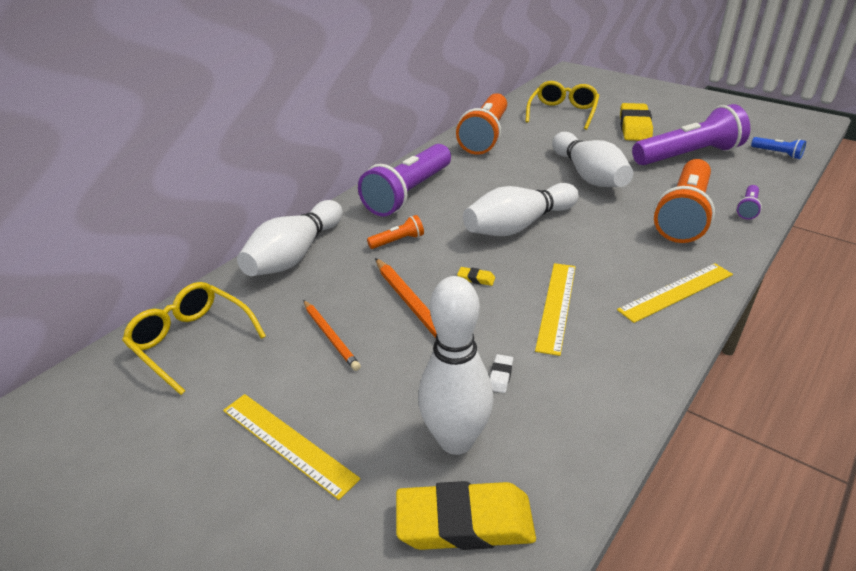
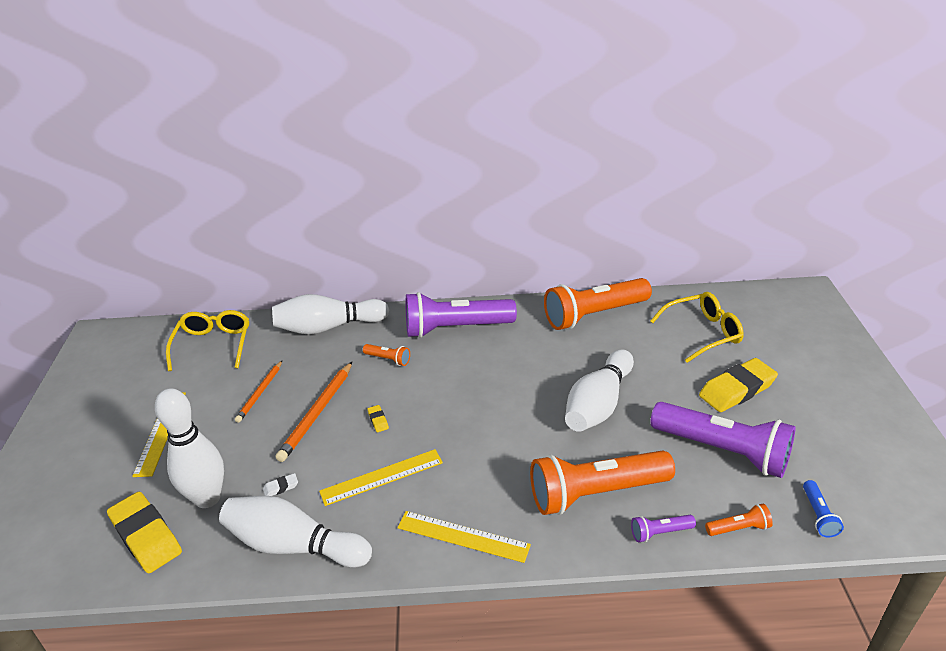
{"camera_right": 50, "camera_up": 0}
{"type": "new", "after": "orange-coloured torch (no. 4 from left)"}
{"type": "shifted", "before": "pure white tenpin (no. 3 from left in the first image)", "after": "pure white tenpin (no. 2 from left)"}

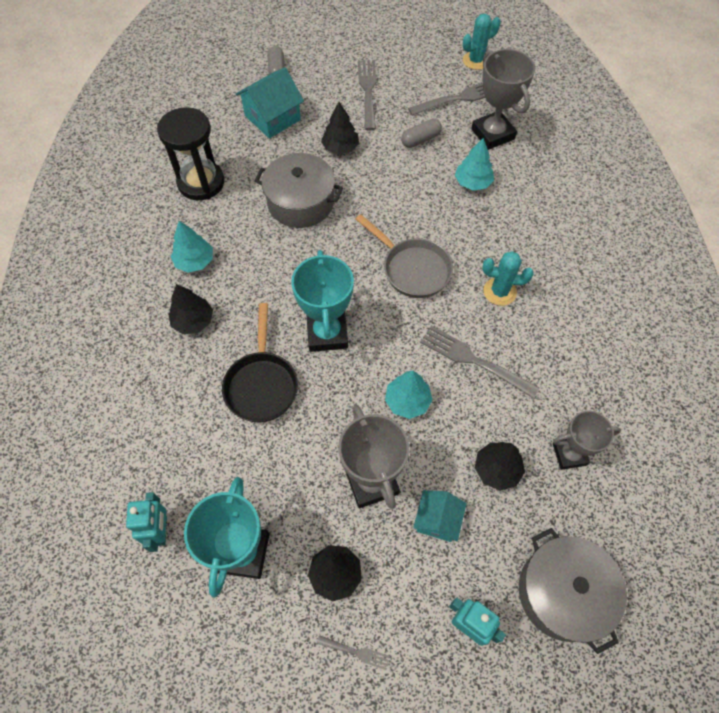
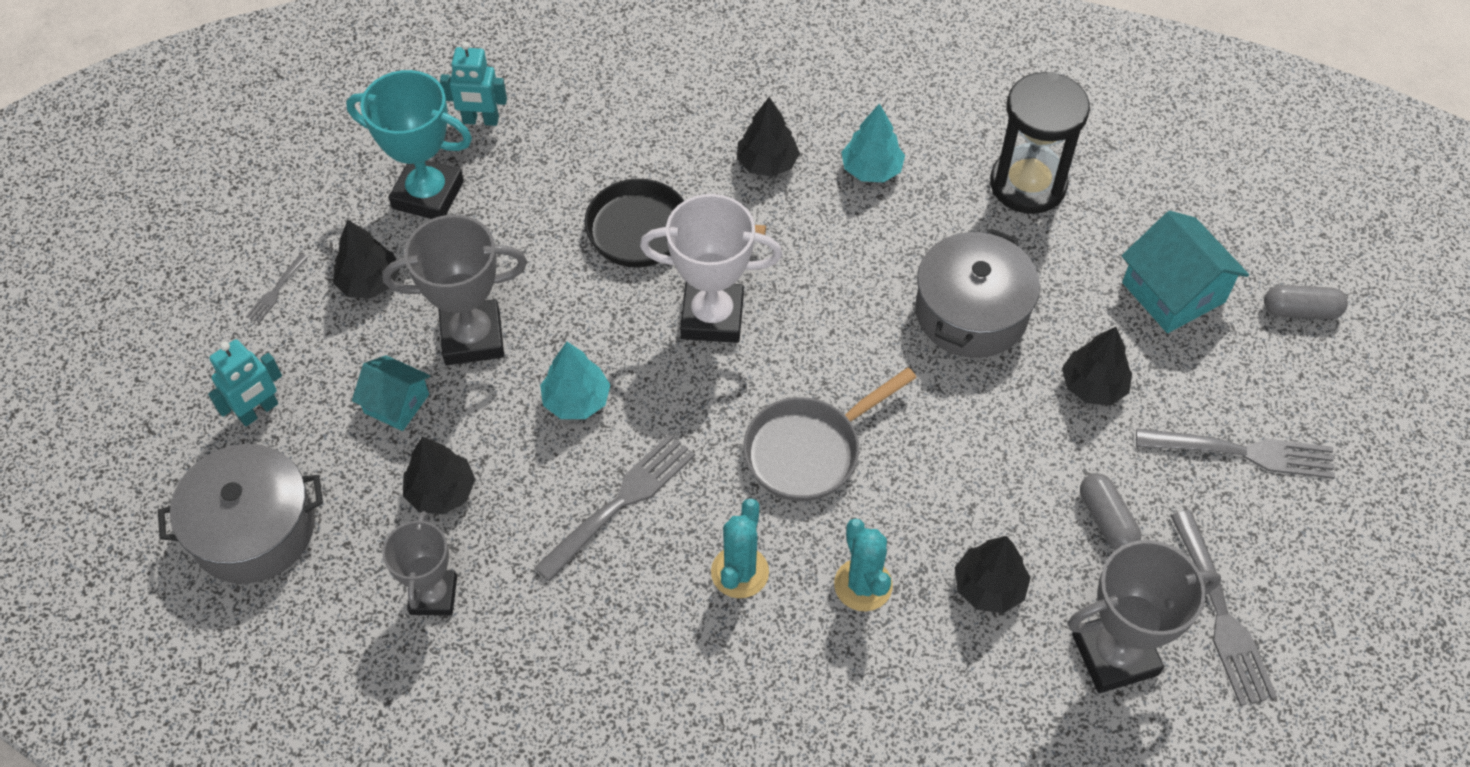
{"camera_right": 100, "camera_up": -5}
{"type": "shifted", "before": "teal cactus (no. 1 from left in the first image)", "after": "teal cactus (no. 2 from left)"}
{"type": "repainted", "before": "teal award cup (no. 2 from left)", "after": "pure white award cup"}
{"type": "repainted", "before": "teal toy tree (no. 3 from left)", "after": "jet-black toy tree (no. 4 from left)"}

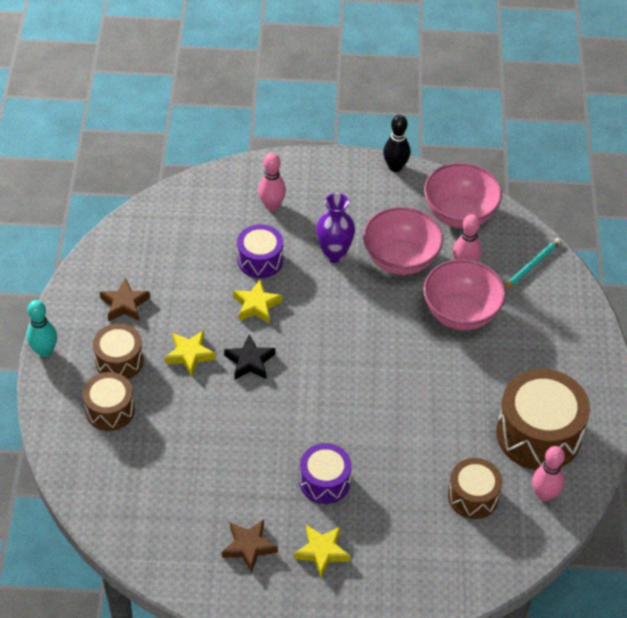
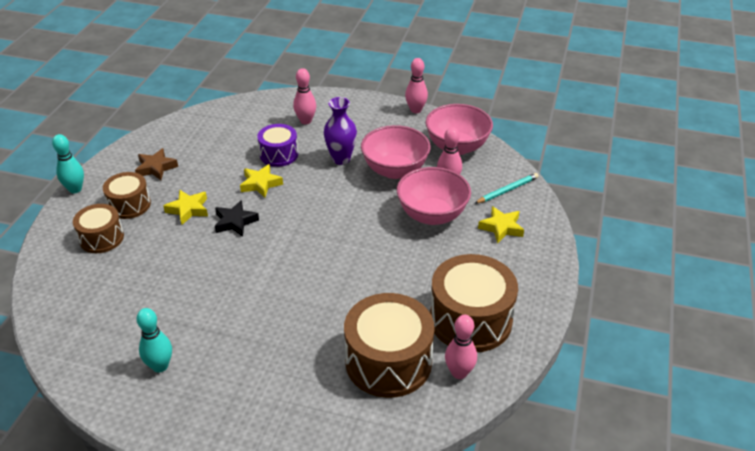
{"camera_right": 15, "camera_up": -10}
{"type": "gone", "before": "purple snare drum (no. 2 from left)"}
{"type": "shifted", "before": "bright yellow star shape (no. 3 from left)"}
{"type": "swapped", "before": "dark brown star shape (no. 2 from left)", "after": "teal tenpin (no. 2 from left)"}
{"type": "repainted", "before": "jet-black tenpin", "after": "rosy tenpin (no. 2 from left)"}
{"type": "scaled", "before": "dark brown snare drum (no. 3 from left)", "scale": 1.72}

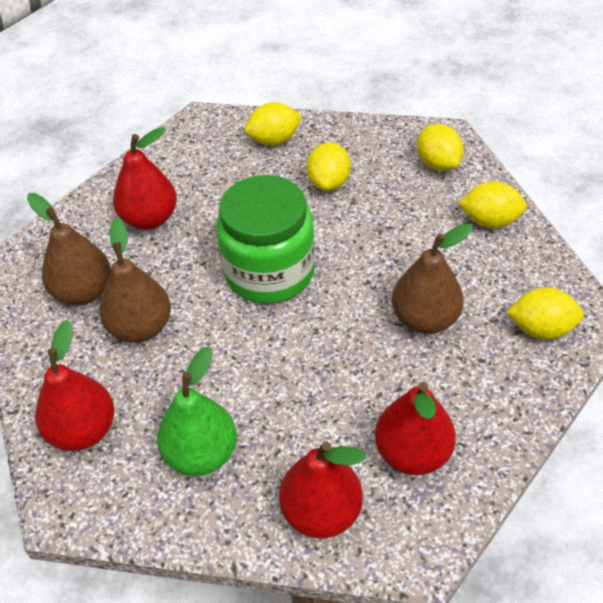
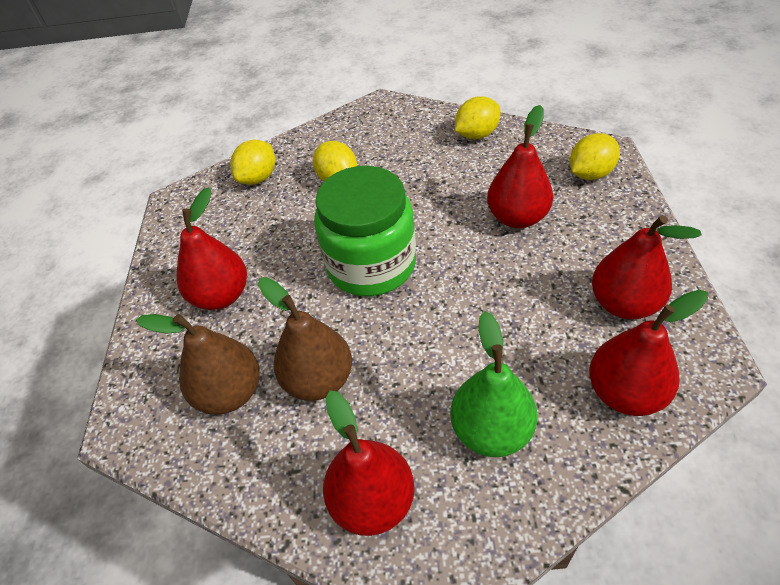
{"camera_right": -40, "camera_up": 0}
{"type": "gone", "before": "bright yellow lemon (no. 3 from left)"}
{"type": "repainted", "before": "dark brown pear (no. 3 from left)", "after": "red pear (no. 3 from left)"}

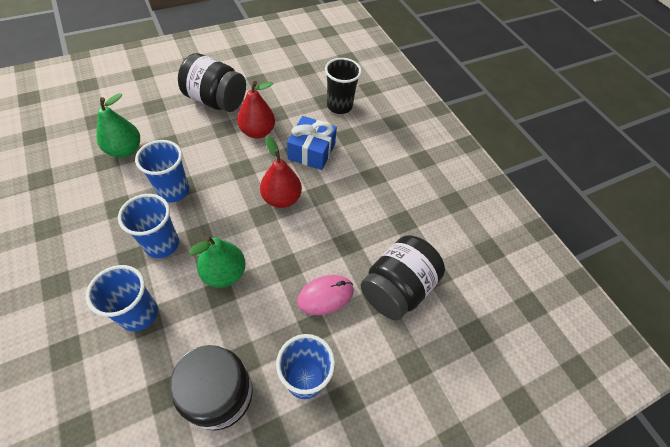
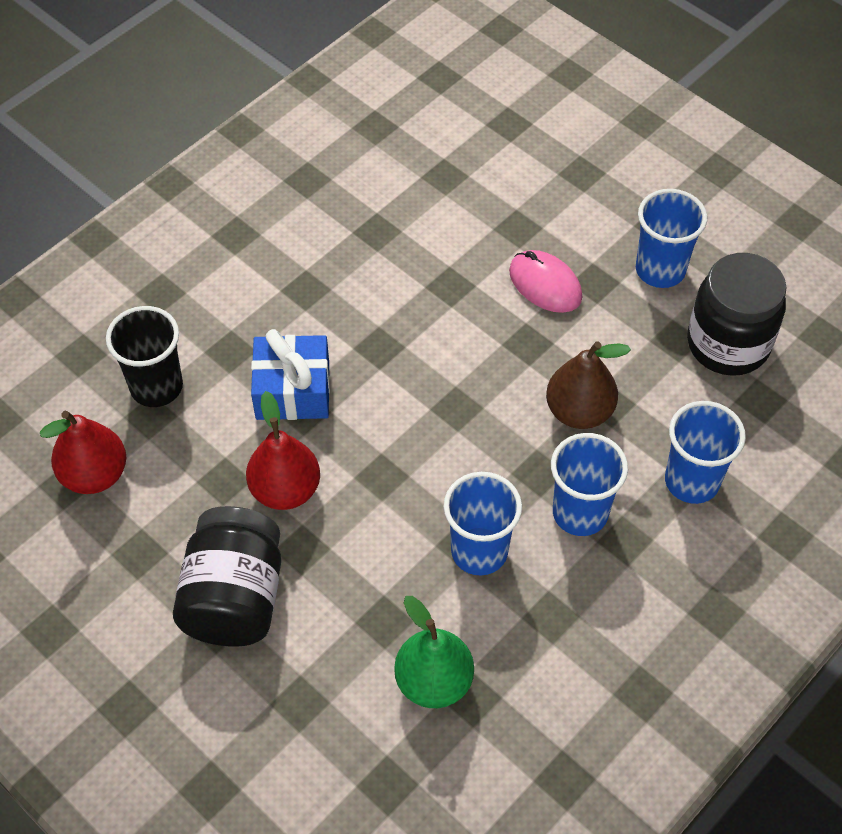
{"camera_right": -105, "camera_up": 0}
{"type": "gone", "before": "jet-black jar (no. 3 from left)"}
{"type": "shifted", "before": "red pear (no. 2 from left in the first image)", "after": "red pear (no. 1 from left)"}
{"type": "repainted", "before": "leaf-green pear (no. 2 from left)", "after": "dark brown pear"}

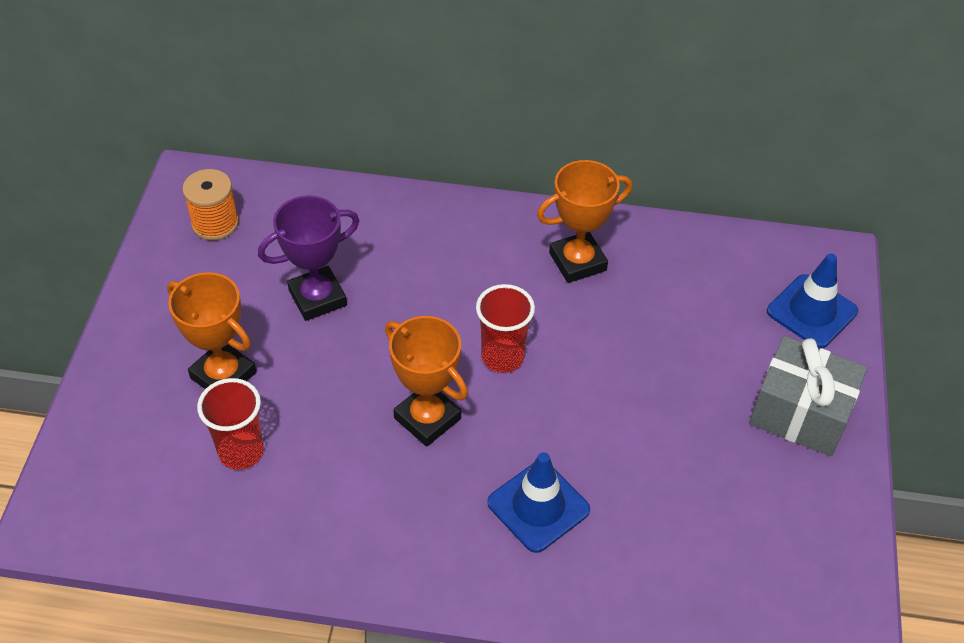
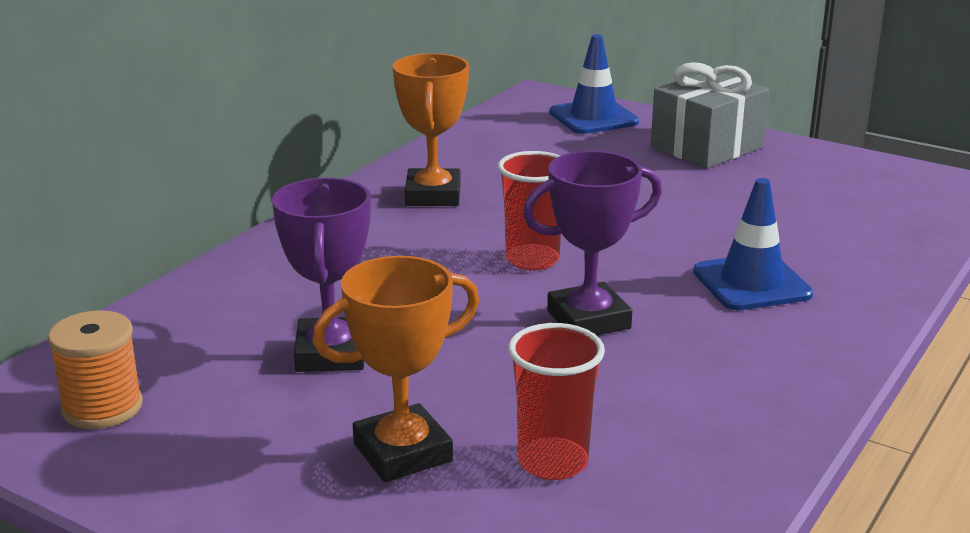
{"camera_right": -65, "camera_up": -25}
{"type": "repainted", "before": "orange-coloured award cup (no. 2 from left)", "after": "purple award cup (no. 2 from left)"}

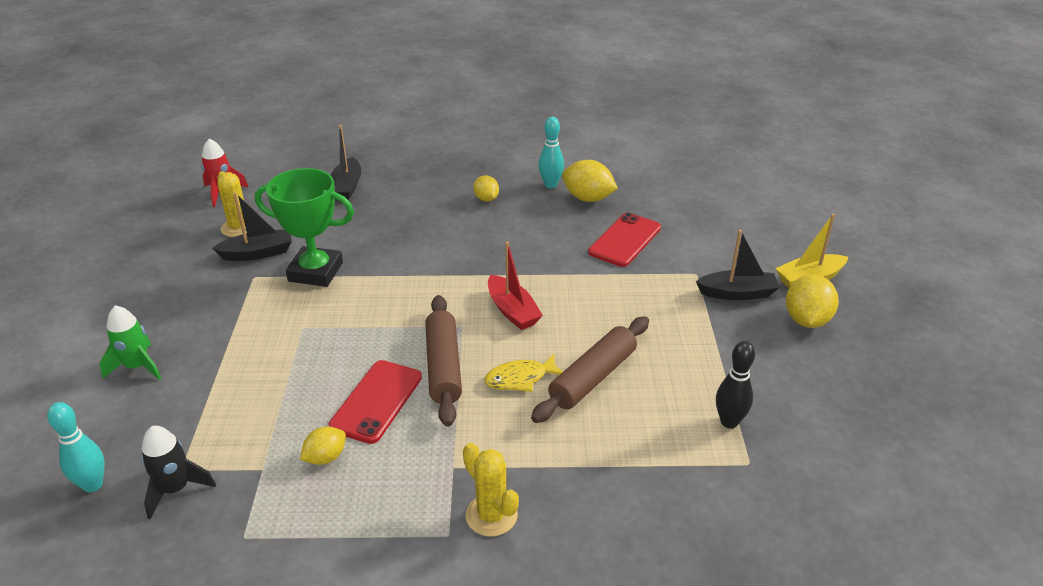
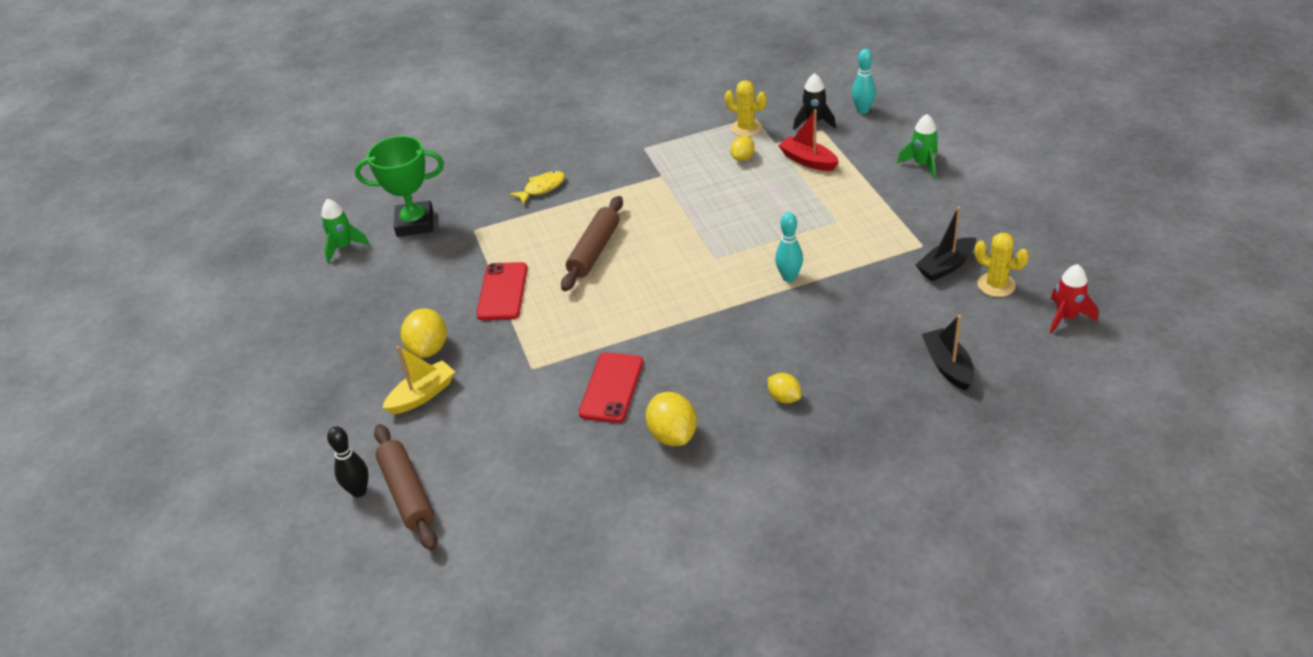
{"camera_right": 165, "camera_up": 5}
{"type": "gone", "before": "jet-black boat (no. 3 from left)"}
{"type": "new", "after": "leaf-green toy rocket (no. 1 from left)"}
{"type": "shifted", "before": "leaf-green award cup"}
{"type": "shifted", "before": "red mobile phone (no. 1 from left)"}
{"type": "shifted", "before": "dark brown rolling pin (no. 1 from left)"}
{"type": "shifted", "before": "bright yellow cactus (no. 2 from left in the first image)", "after": "bright yellow cactus (no. 1 from left)"}
{"type": "shifted", "before": "bright yellow fish"}
{"type": "shifted", "before": "red boat"}
{"type": "shifted", "before": "teal tenpin (no. 2 from left in the first image)", "after": "teal tenpin (no. 1 from left)"}
{"type": "shifted", "before": "jet-black tenpin"}
{"type": "rotated", "before": "bright yellow lemon (no. 3 from left in the first image)", "turn": 60}

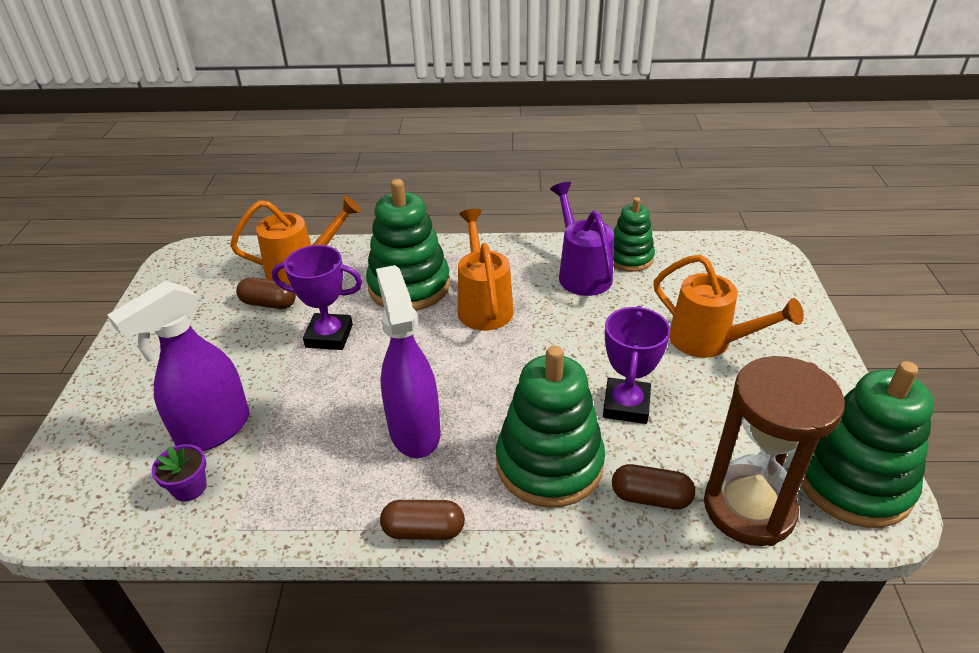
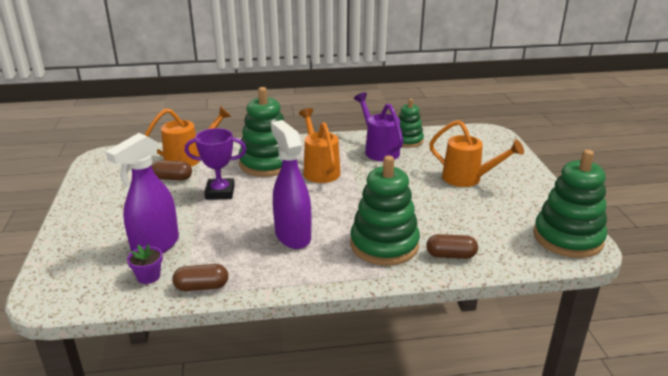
{"camera_right": -10, "camera_up": -10}
{"type": "gone", "before": "purple award cup (no. 2 from left)"}
{"type": "gone", "before": "dark brown sand timer"}
{"type": "shifted", "before": "dark brown pill (no. 2 from left)"}

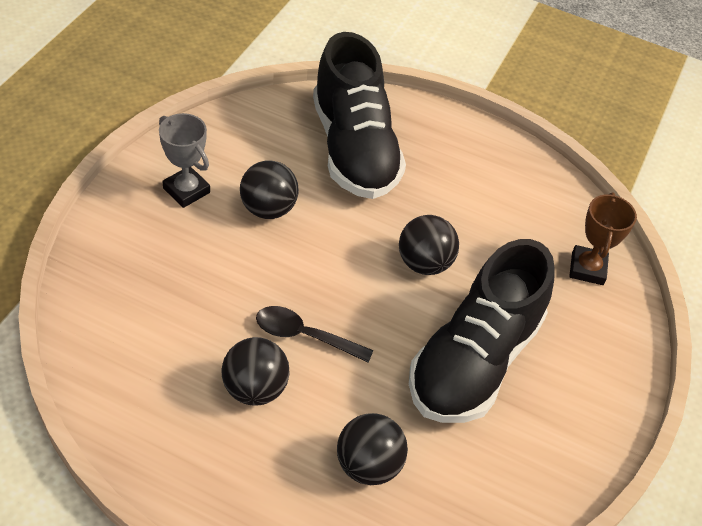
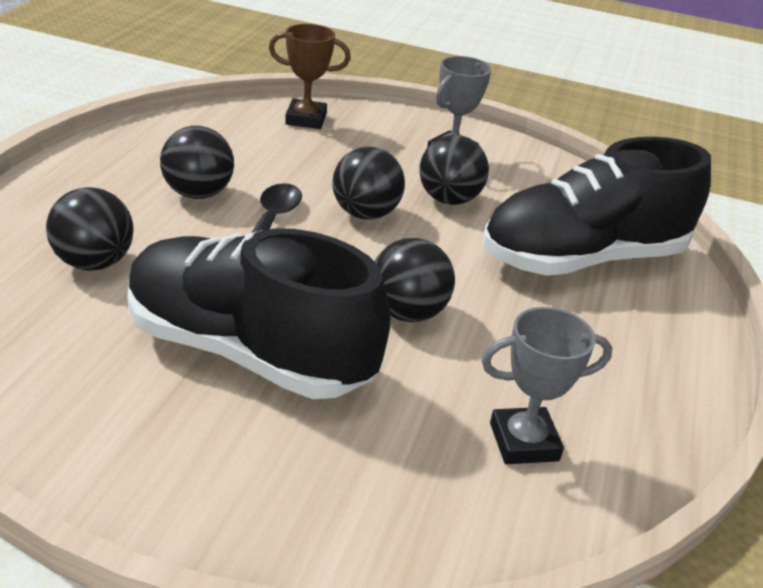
{"camera_right": 85, "camera_up": -15}
{"type": "new", "after": "jet-black play ball (no. 3 from left)"}
{"type": "new", "after": "ash-grey award cup (no. 2 from left)"}
{"type": "shifted", "before": "dark brown award cup"}

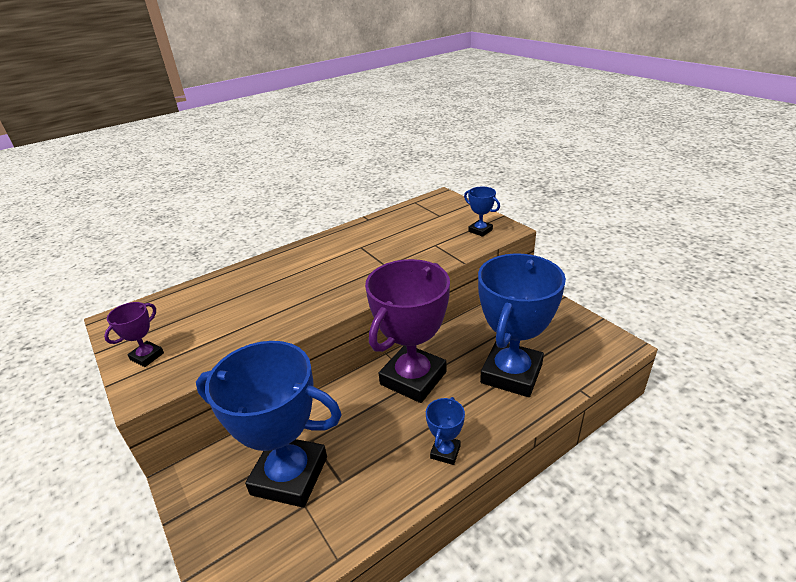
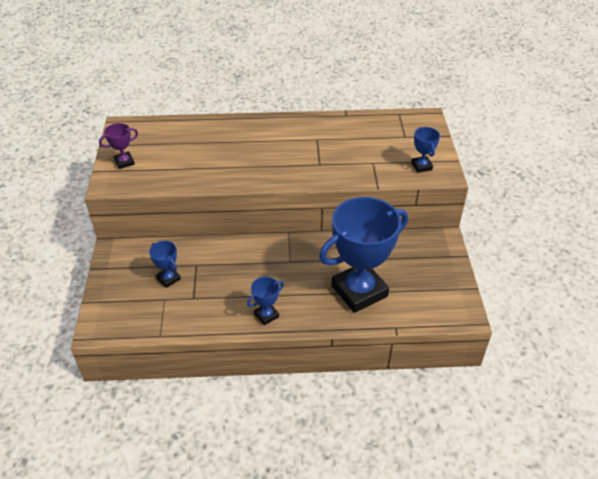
{"camera_right": 30, "camera_up": 10}
{"type": "gone", "before": "purple award cup (no. 2 from left)"}
{"type": "scaled", "before": "royal blue award cup (no. 1 from left)", "scale": 0.43}

